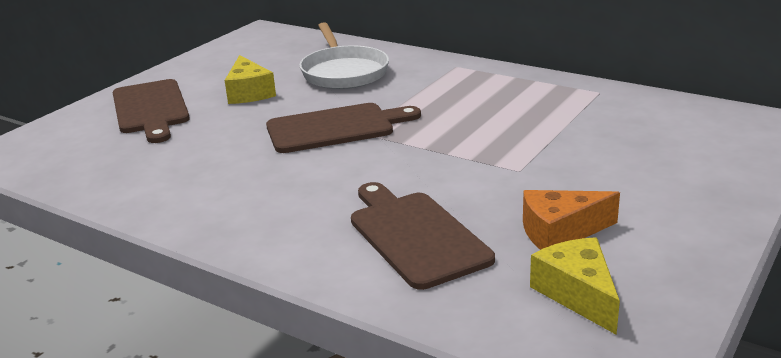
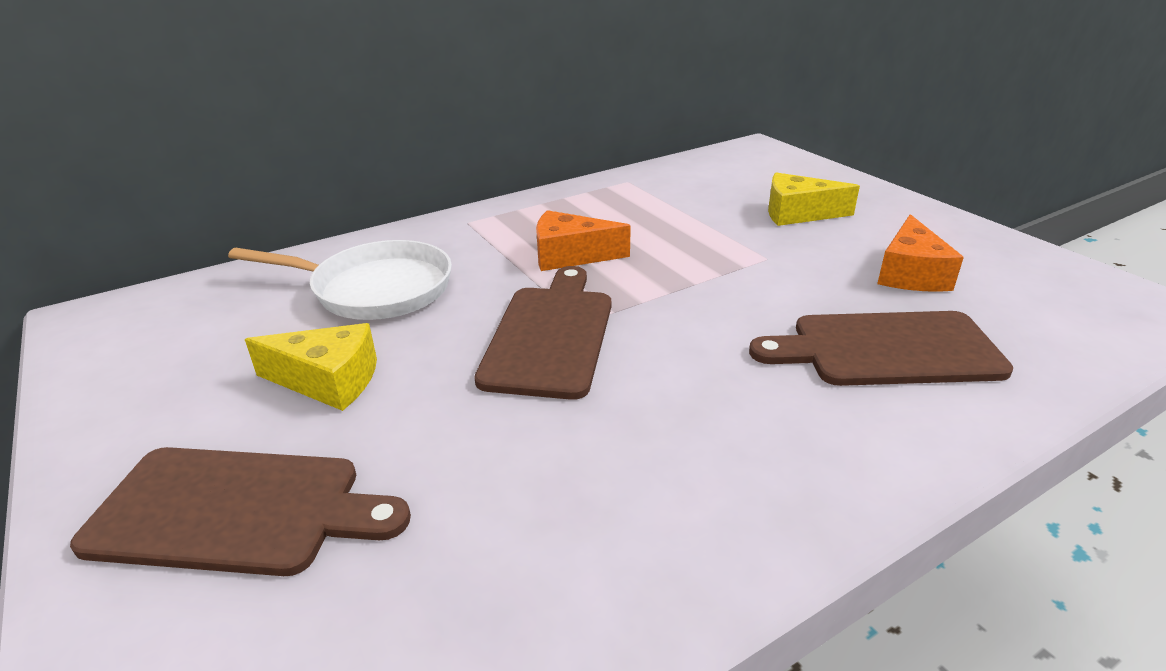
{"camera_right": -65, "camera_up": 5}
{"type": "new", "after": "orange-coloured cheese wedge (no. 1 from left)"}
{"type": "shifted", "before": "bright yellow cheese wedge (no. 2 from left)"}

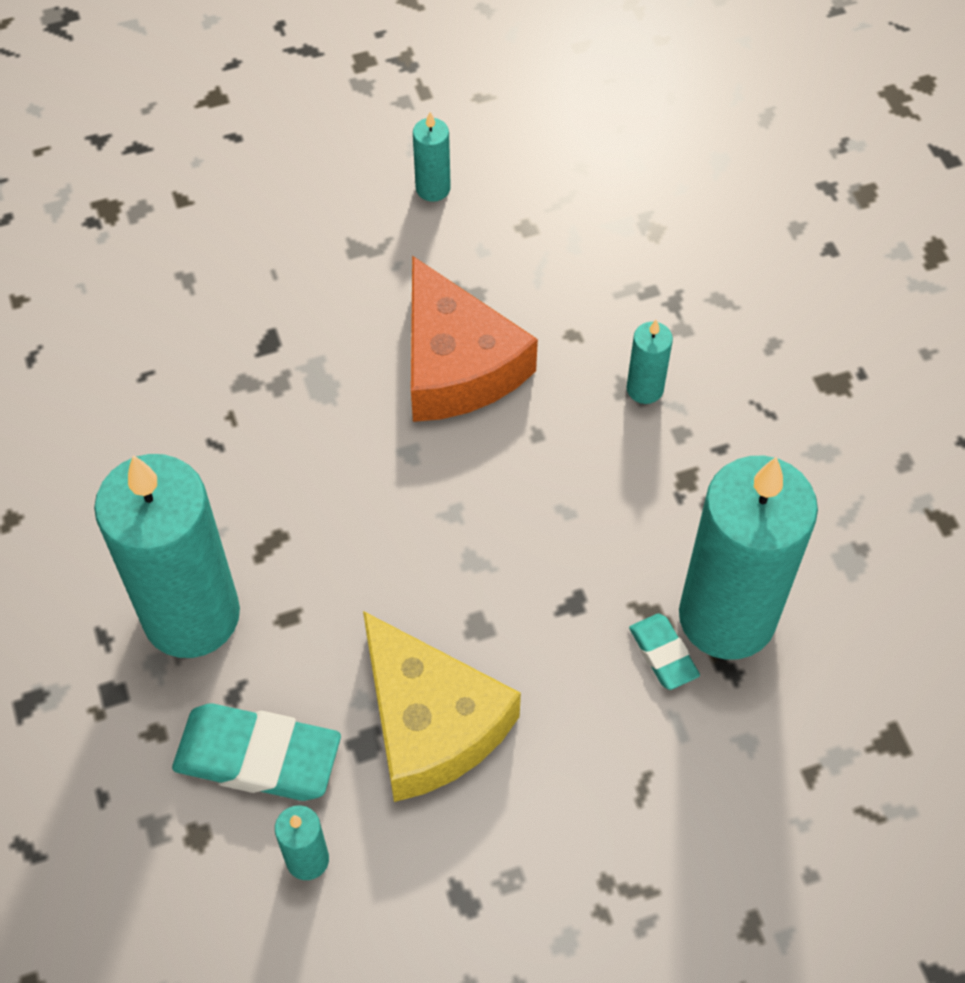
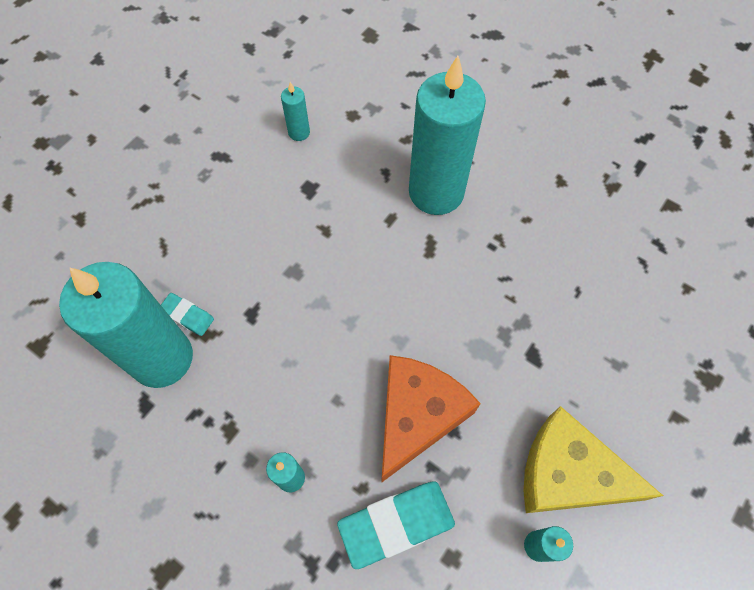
{"camera_right": 145, "camera_up": 5}
{"type": "shifted", "before": "teal gum eraser (no. 1 from left in the first image)", "after": "teal gum eraser (no. 2 from left)"}
{"type": "shifted", "before": "bright yellow cheese wedge"}
{"type": "rotated", "before": "orange-coloured cheese wedge", "turn": 90}

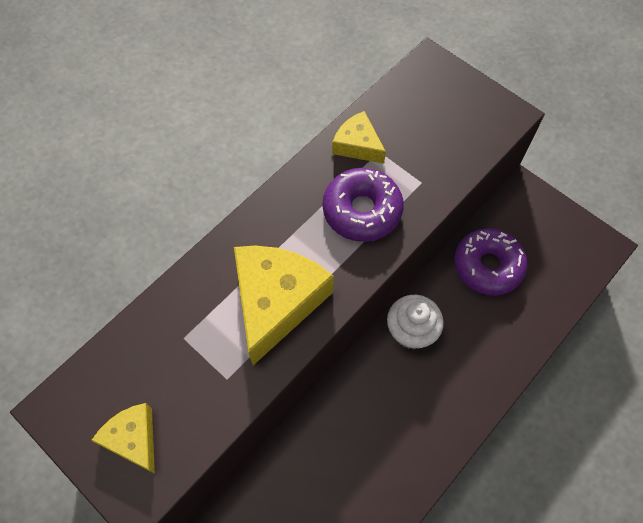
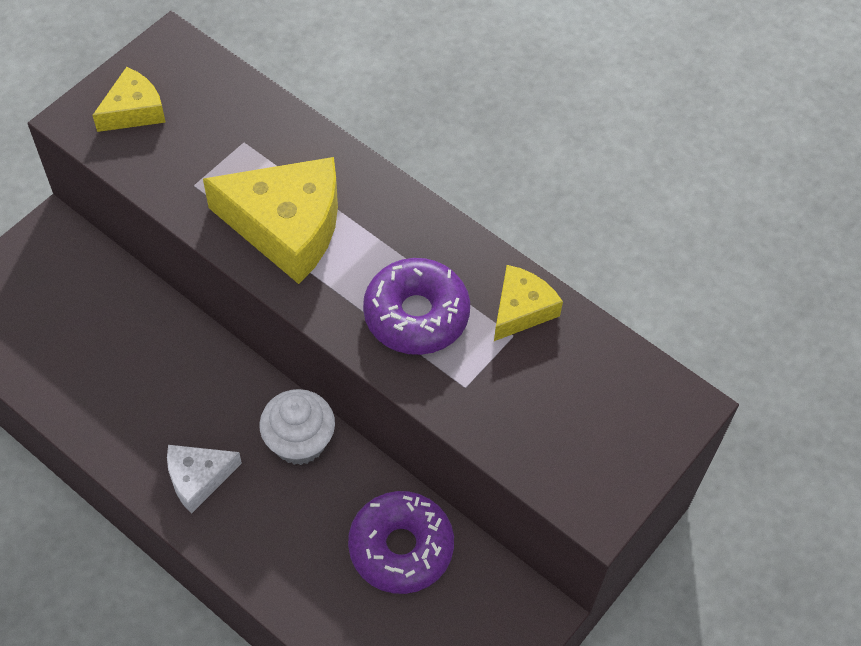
{"camera_right": 85, "camera_up": -5}
{"type": "new", "after": "pure white cheese wedge"}

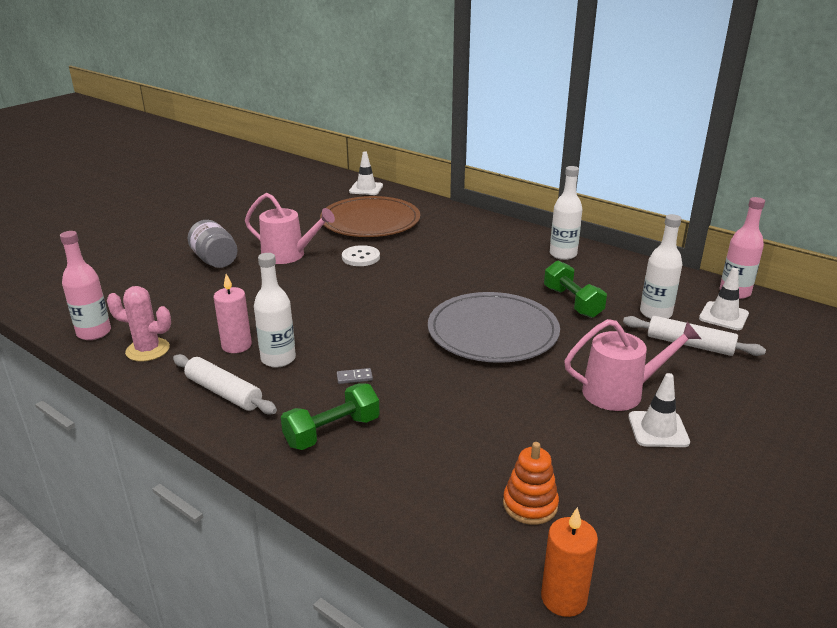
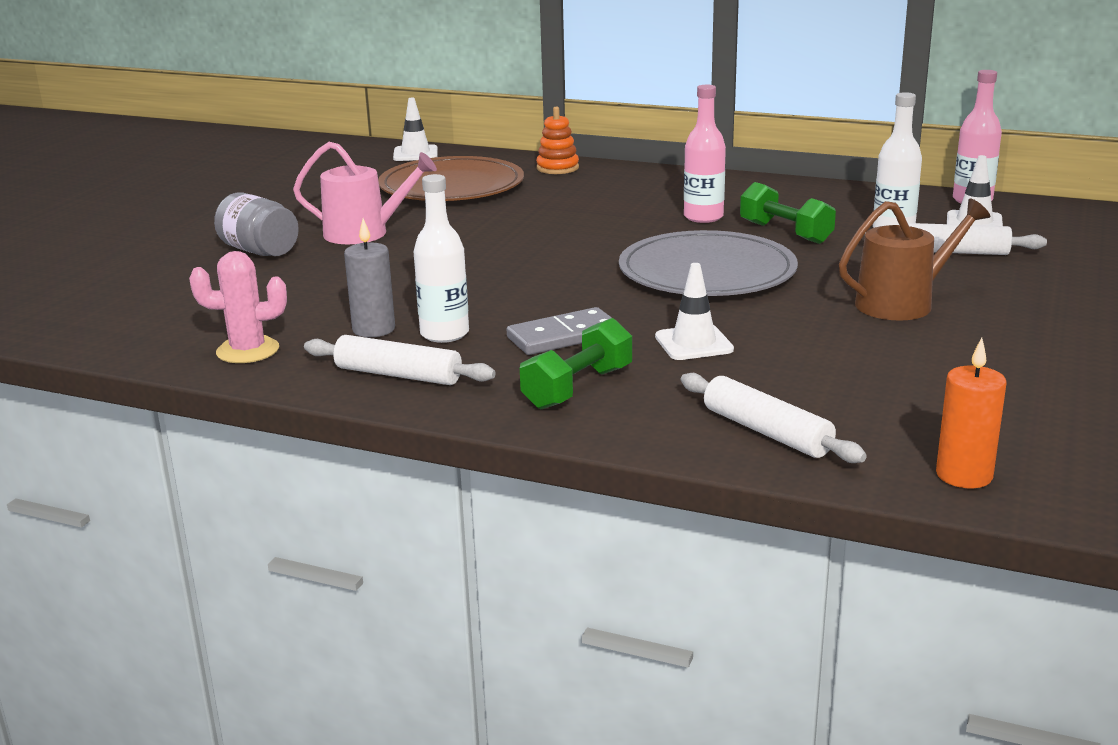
{"camera_right": -15, "camera_up": -5}
{"type": "gone", "before": "pure white sewing button"}
{"type": "gone", "before": "pure white bottle (no. 2 from left)"}
{"type": "new", "after": "pure white rolling pin (no. 2 from left)"}
{"type": "shifted", "before": "rosy bottle (no. 1 from left)"}
{"type": "shifted", "before": "orange-coloured ring stacker"}
{"type": "shifted", "before": "pure white traffic cone (no. 2 from left)"}
{"type": "repainted", "before": "rosy pillar candle", "after": "ash-grey pillar candle"}
{"type": "repainted", "before": "rosy sprinkling can (no. 2 from left)", "after": "dark brown sprinkling can"}
{"type": "scaled", "before": "ash-grey domino tile", "scale": 2.19}

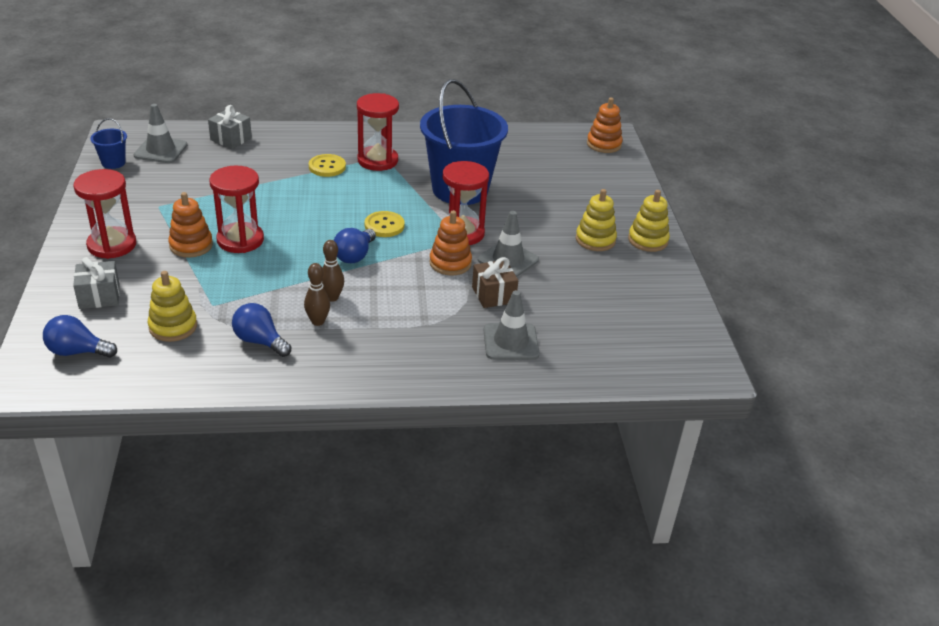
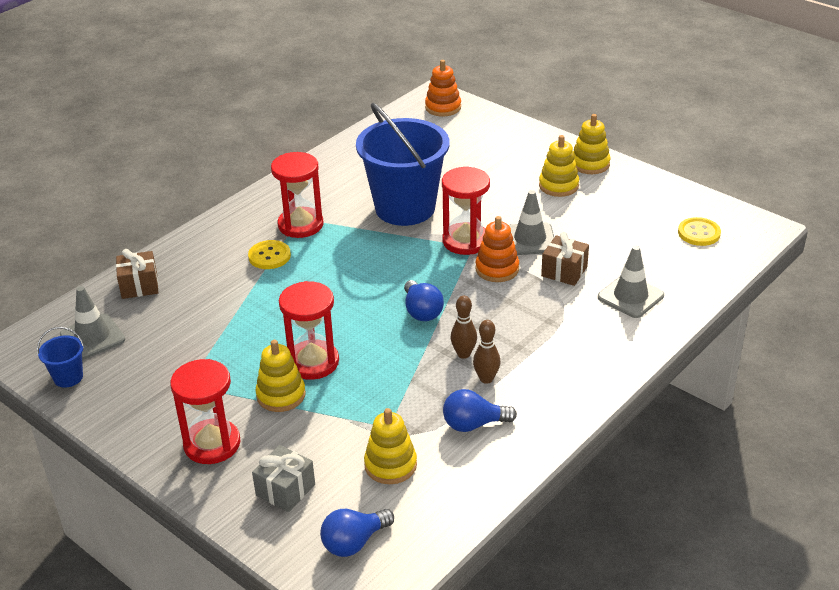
{"camera_right": -40, "camera_up": 0}
{"type": "shifted", "before": "bright yellow sewing button (no. 2 from left)"}
{"type": "repainted", "before": "orange-coloured ring stacker (no. 1 from left)", "after": "bright yellow ring stacker (no. 1 from left)"}
{"type": "repainted", "before": "ash-grey present (no. 2 from left)", "after": "dark brown present (no. 1 from left)"}

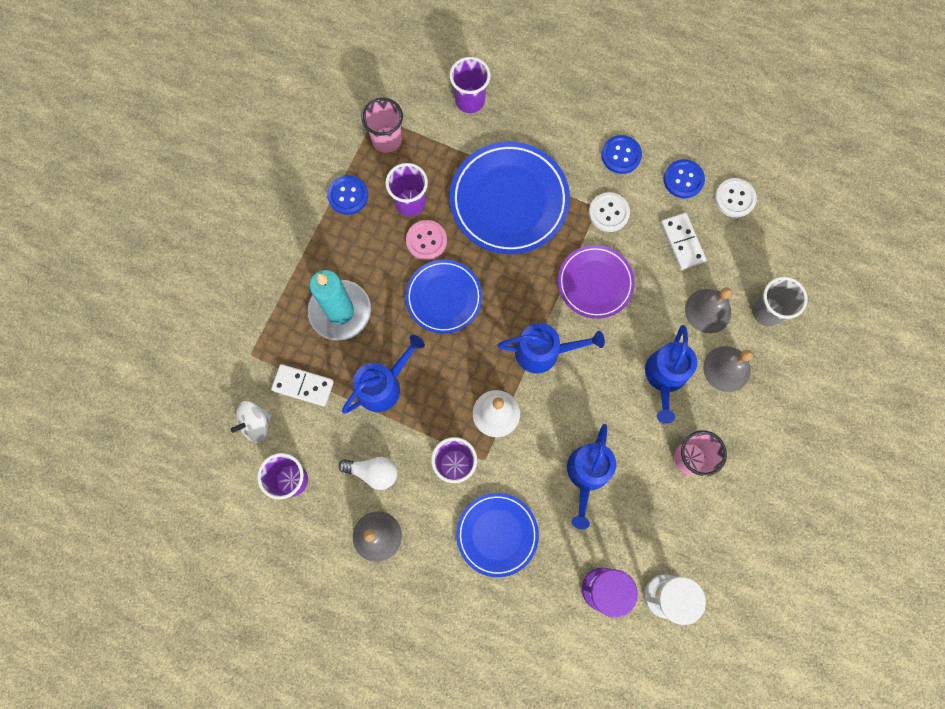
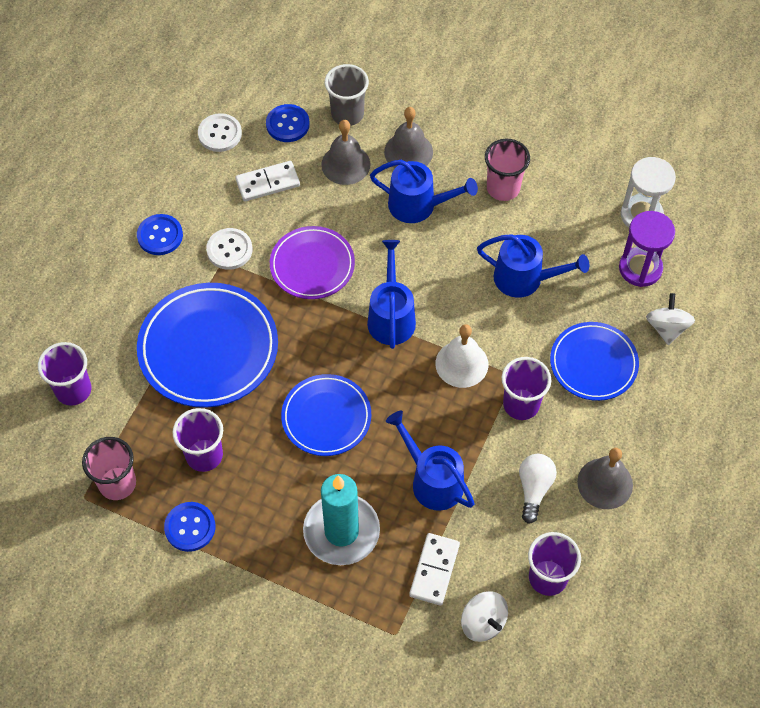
{"camera_right": -90, "camera_up": -15}
{"type": "gone", "before": "rosy sewing button"}
{"type": "new", "after": "pure white spinning top (no. 2 from left)"}
{"type": "shifted", "before": "royal blue sewing button (no. 3 from left)"}

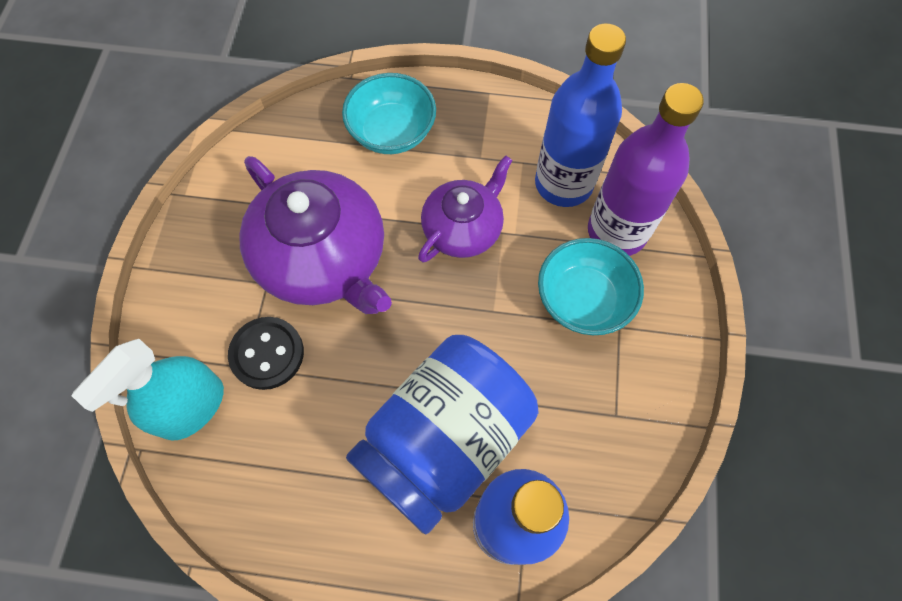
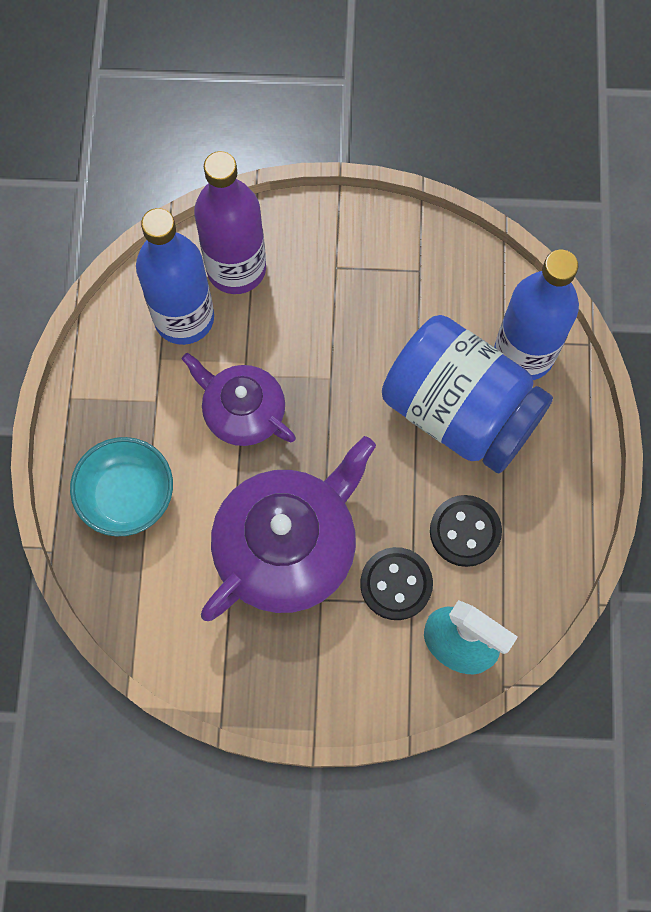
{"camera_right": -95, "camera_up": 5}
{"type": "gone", "before": "teal bowl (no. 2 from left)"}
{"type": "new", "after": "jet-black sewing button (no. 2 from left)"}

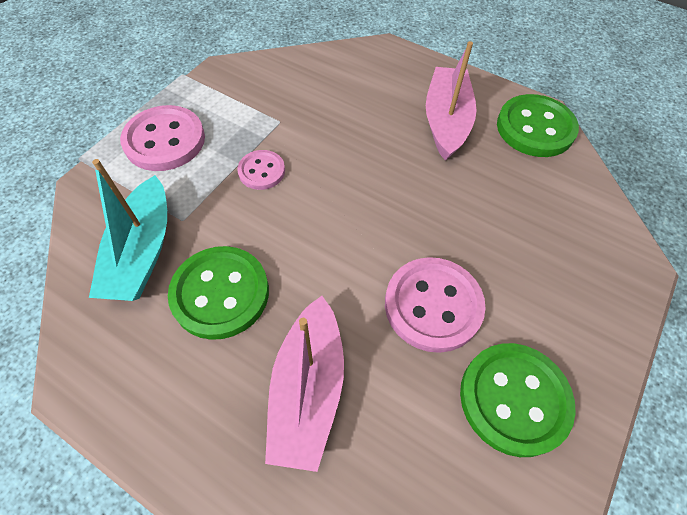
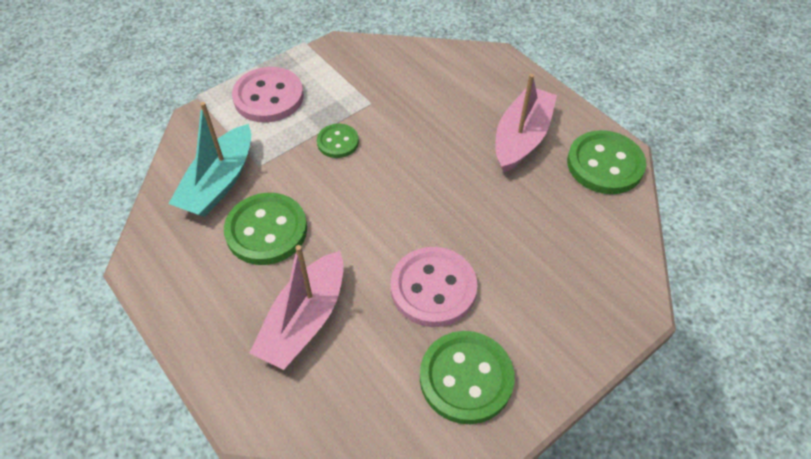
{"camera_right": 20, "camera_up": -5}
{"type": "repainted", "before": "rosy sewing button (no. 2 from left)", "after": "leaf-green sewing button (no. 2 from left)"}

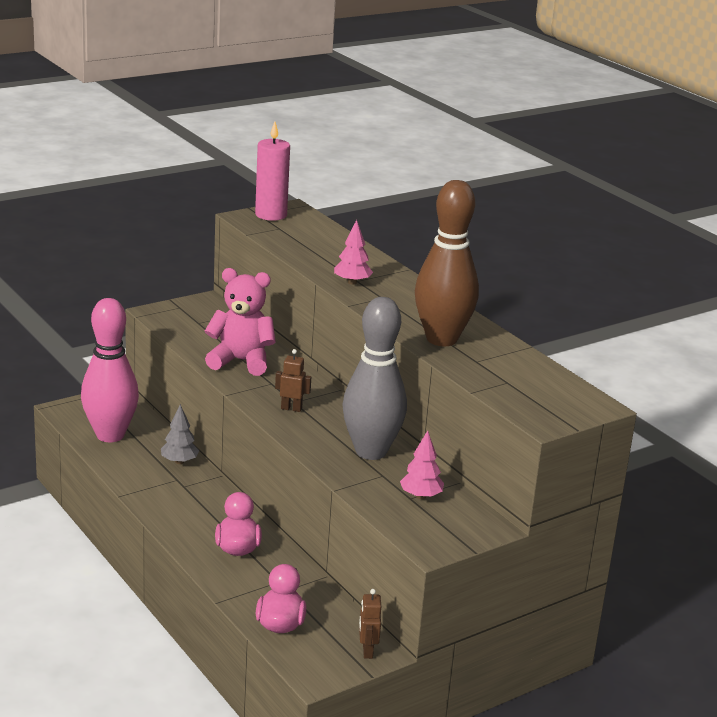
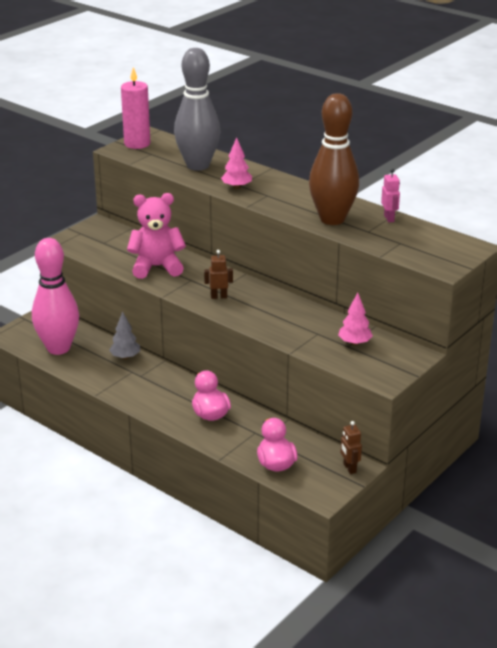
{"camera_right": -15, "camera_up": 5}
{"type": "new", "after": "rosy robot figure"}
{"type": "shifted", "before": "ash-grey tenpin"}

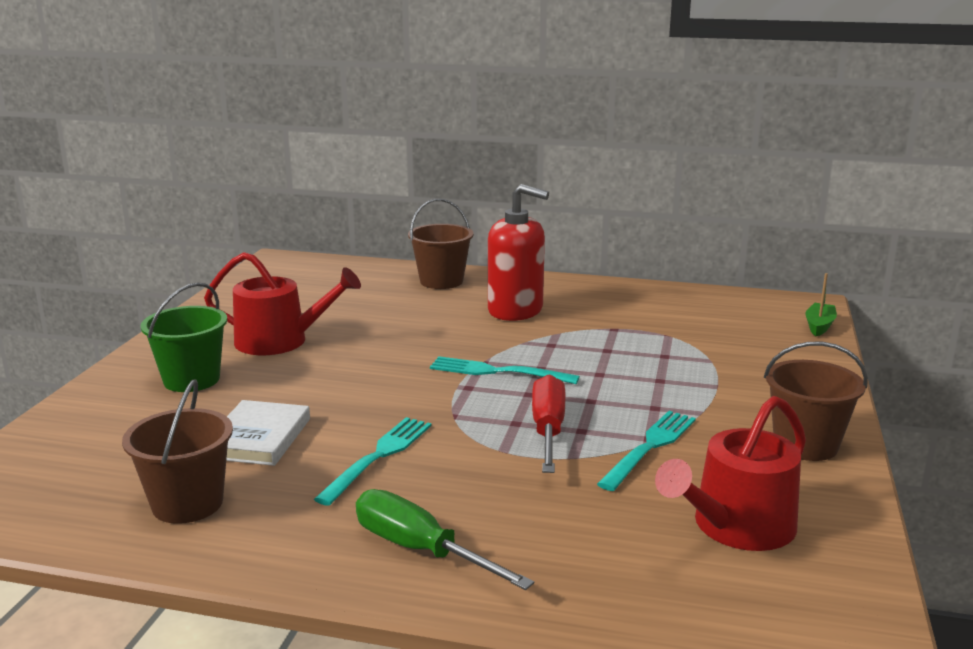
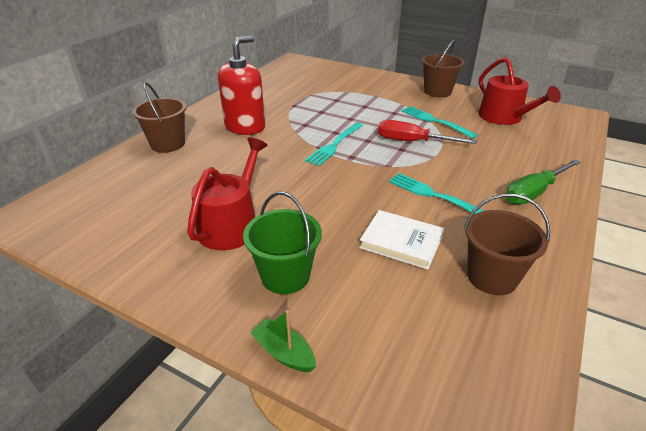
{"camera_right": -75, "camera_up": 15}
{"type": "shifted", "before": "leaf-green boat"}

